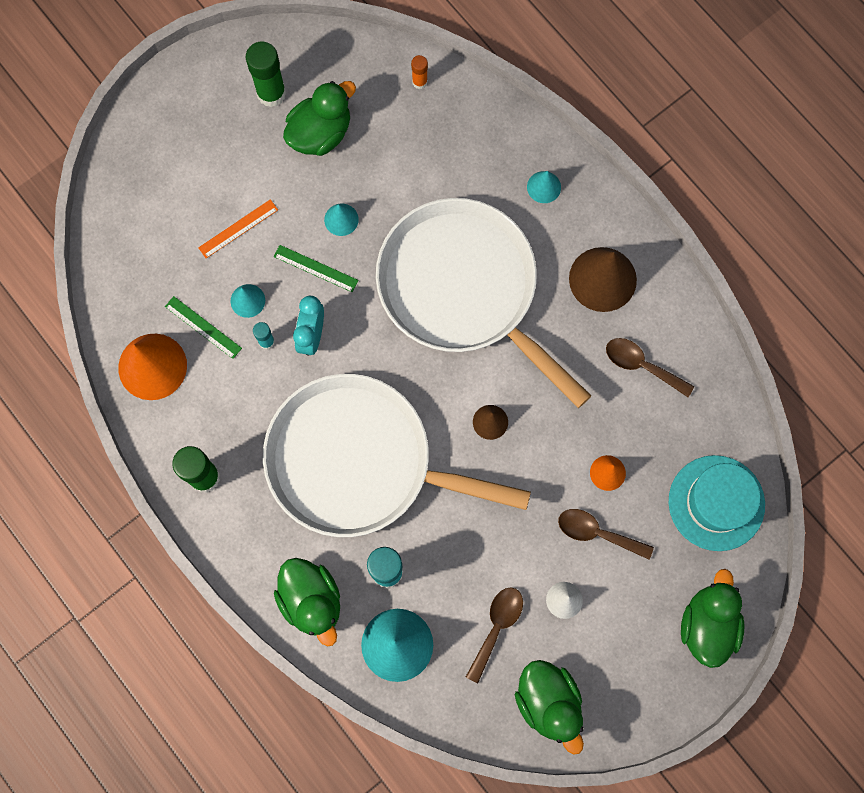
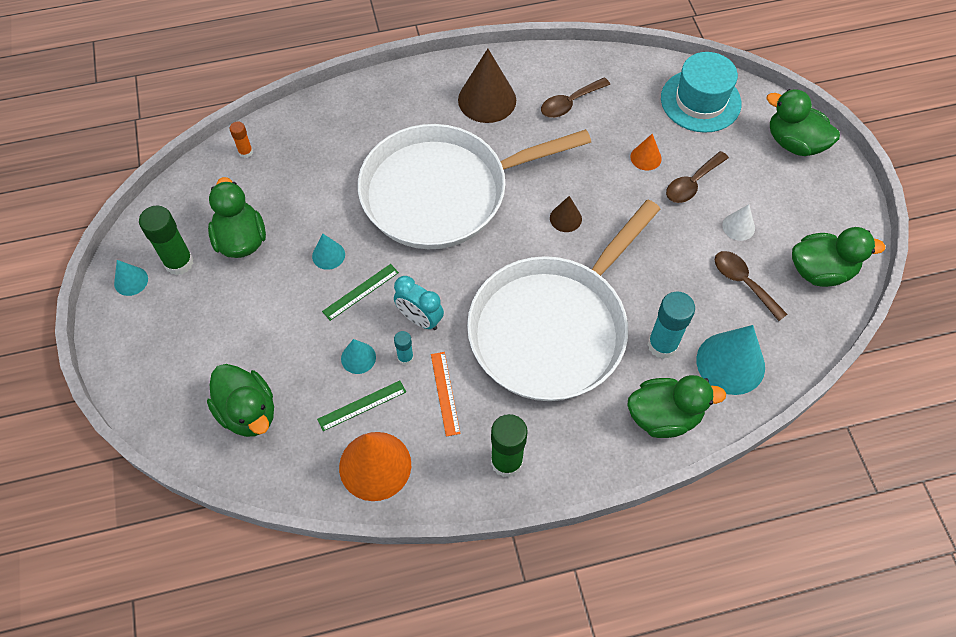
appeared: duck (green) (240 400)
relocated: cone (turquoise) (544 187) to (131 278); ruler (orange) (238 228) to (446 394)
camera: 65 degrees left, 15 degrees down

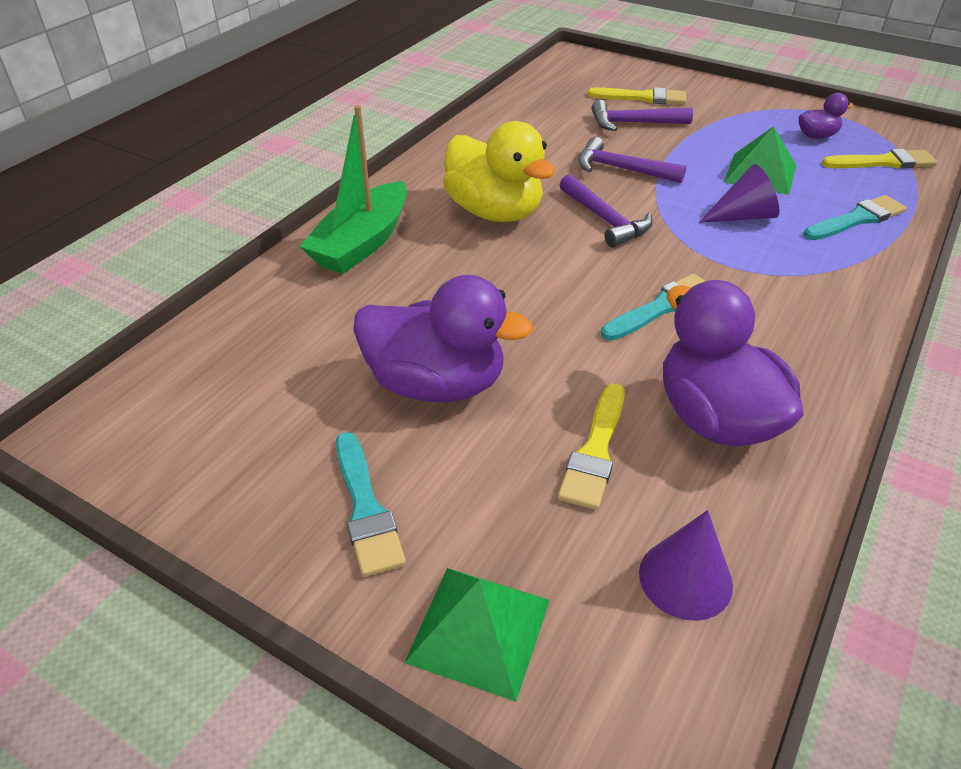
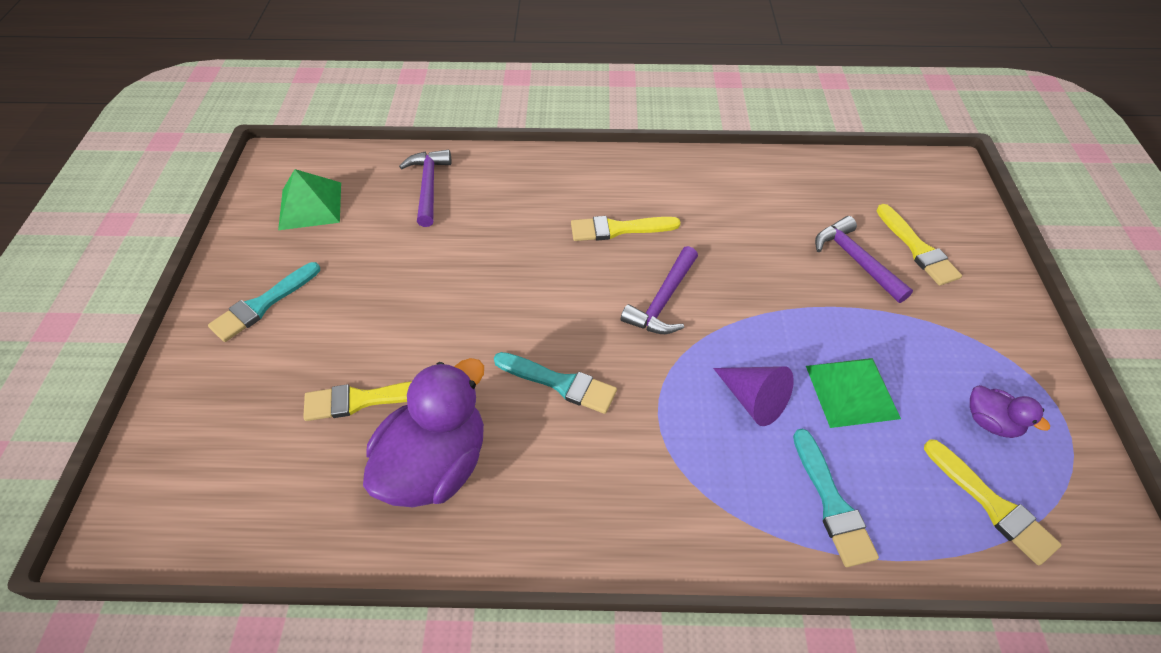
missing: boat (green) (353 189); duck (purple) (443 339); cone (purple) (686 565)
relocated: hammer (purple) (632 160) to (425 188); pyramid (green) (477 635) to (309 199)
exchanged: duck (yellow) (499 171) to brush (yellow) (626 228)
spun: brush (turquoise) (855 217) = (836 498) 45 degrees clockwise
camera: 60 degrees right, 10 degrees up

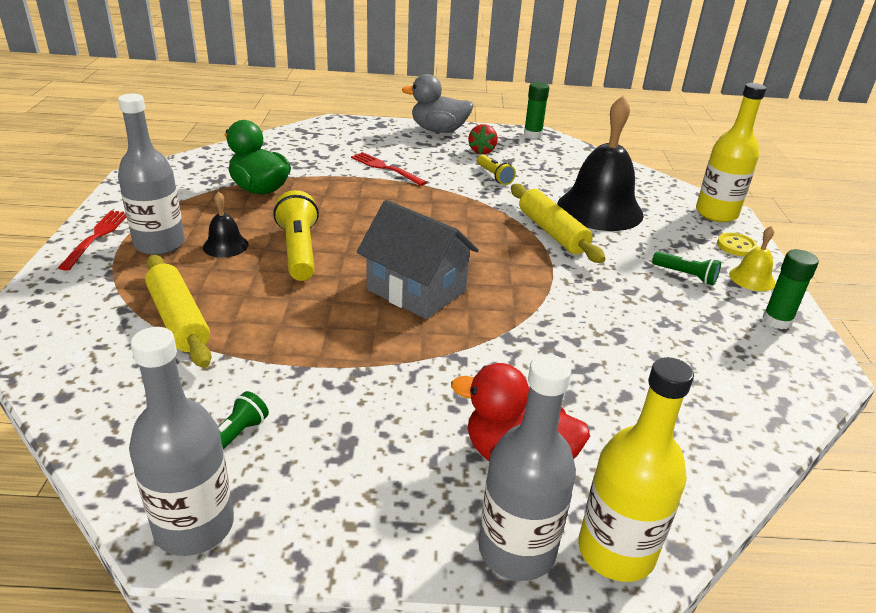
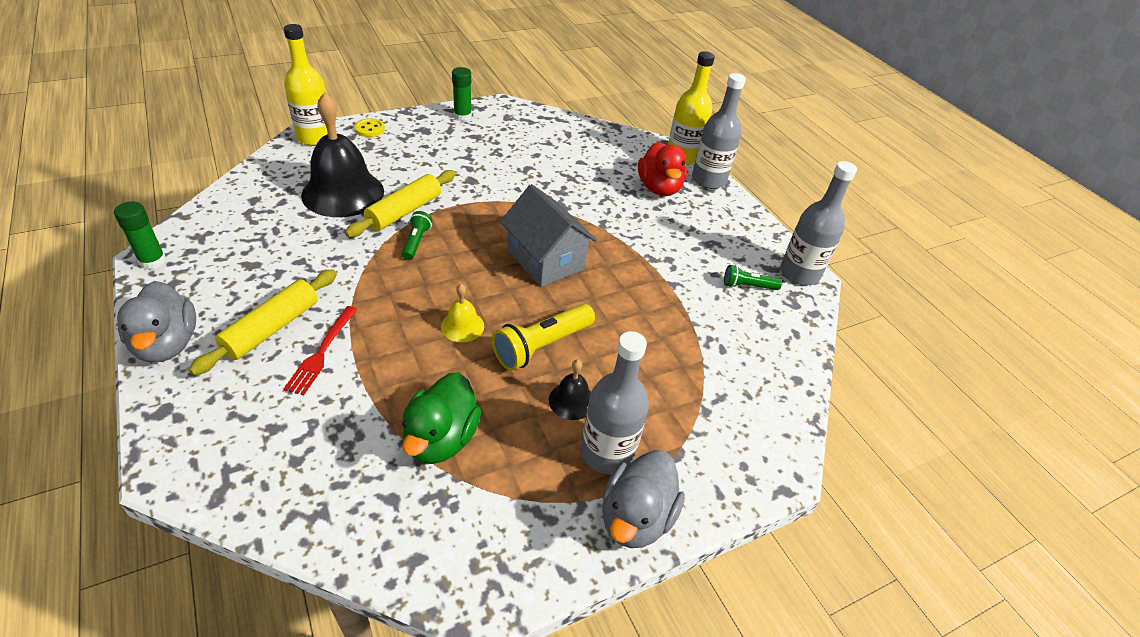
missing: strawberry (red) (483 139); flashlight (yellow) (496 170)
relocated: bell (yellow) (752 258) to (462 313); flashlight (green) (686 268) to (417 235); rolling pin (yellow) (178 311) to (263 322)
exchanged: fork (red) (92 241) to duck (grey) (643 499)
spun: house (grey) (418 259) = (548 235) 45 degrees counterclockwise
camera: 120 degrees left, 10 degrees up

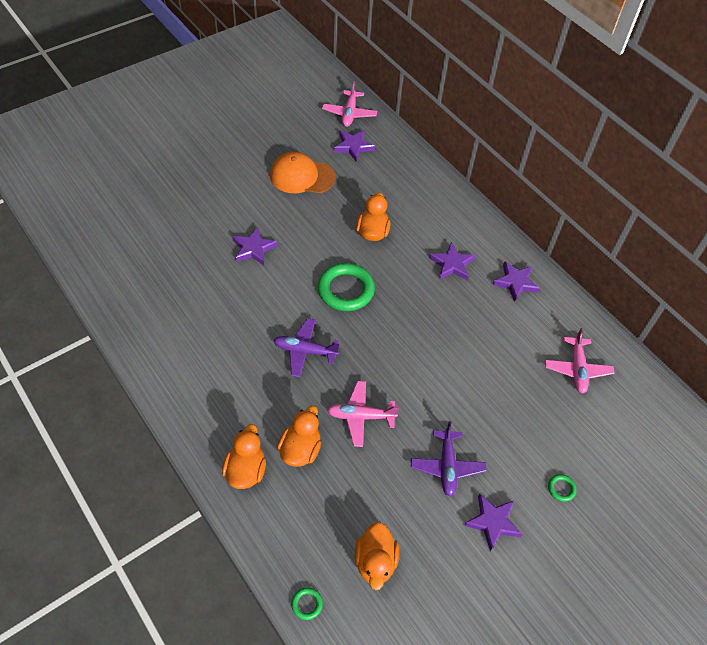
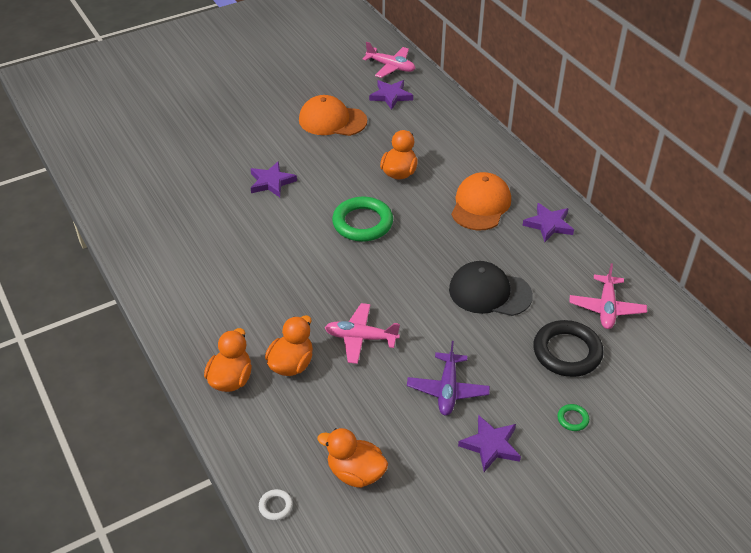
missing: plane (purple) (306 347)
appeared: cap (black) (491 288); ring (black) (568 348)
exchanged: star (purple) (452 261) to cap (orange) (481 201)
colour: ring (green) (307 604) to ring (white) (276 504)
spun: plane (pink) (349 104) = (389 60) 75 degrees counterclockwise; duck (orange) (377 556) = (352 458) 105 degrees clockwise
camera: 10 degrees right, 10 degrees down

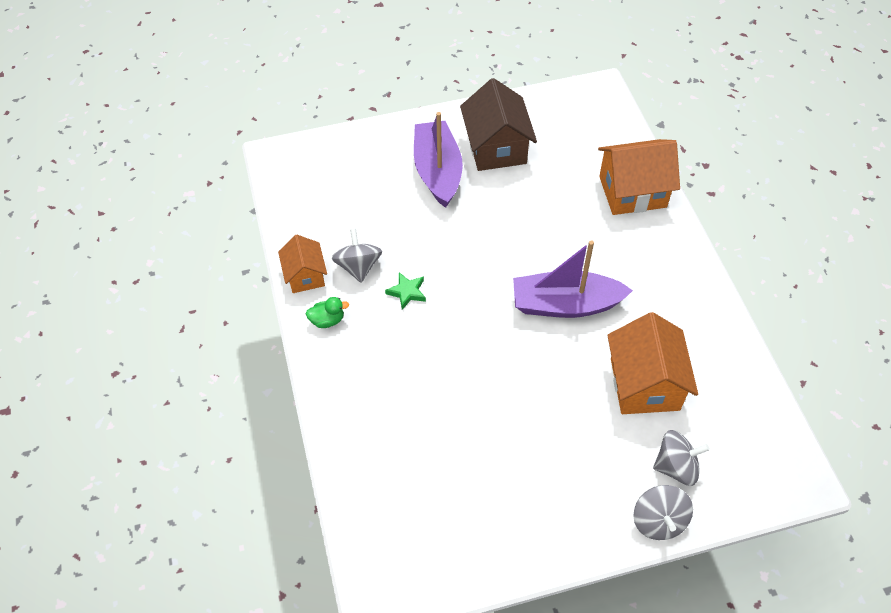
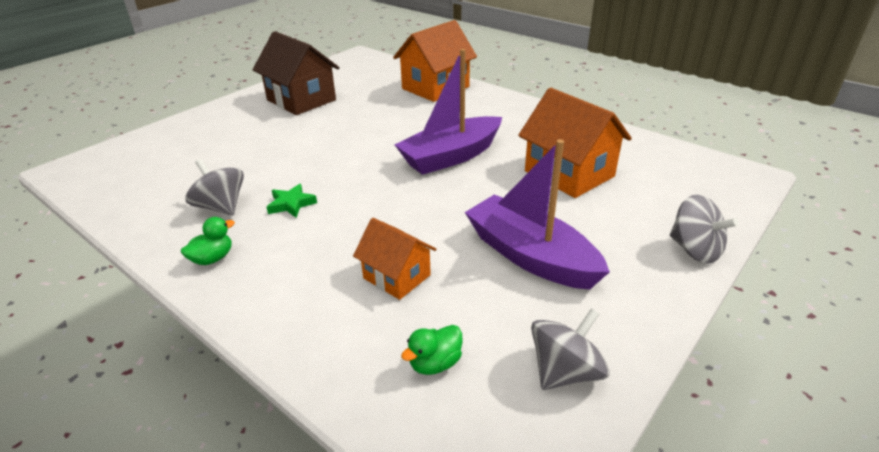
appeared: duck (green) (432 350)
relocated: boat (purple) (438 160) to (537 214); house (orange) (302 264) to (395 259); spinning top (grey) (681 458) to (570 349)
camera: 35 degrees left, 20 degrees down

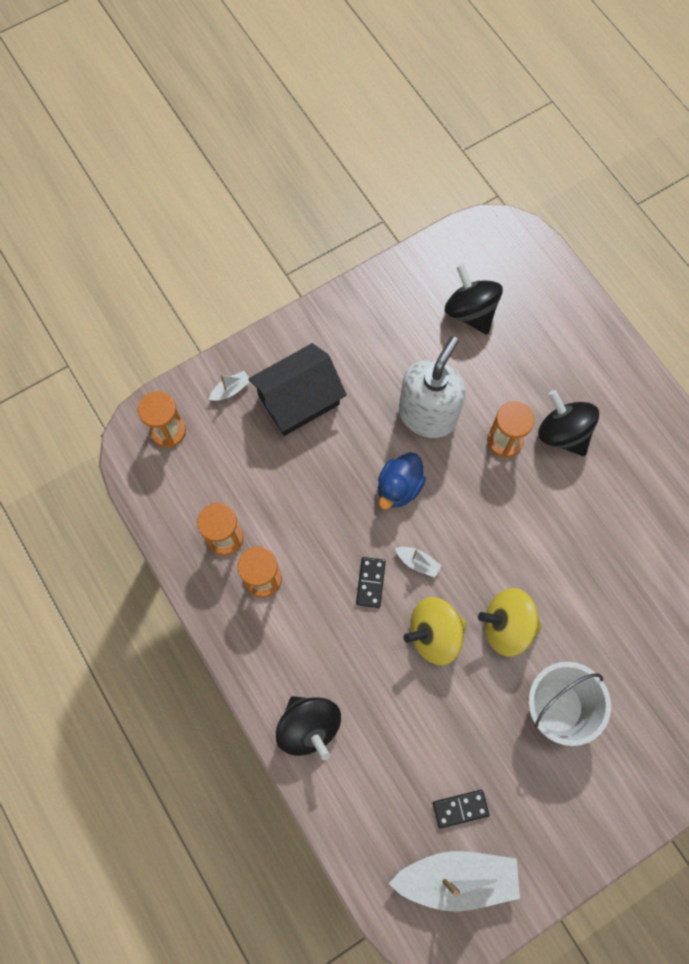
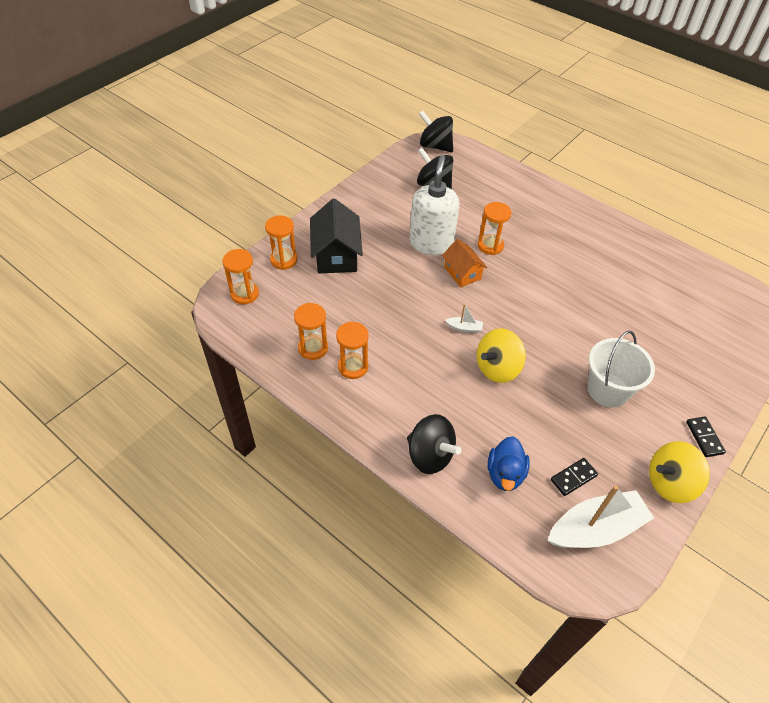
appeared: house (orange) (465 263)
relocated: spinning top (black) (568 423) to (436 131); duck (blue) (402 481) to (509 463); domino (black) (371 582) to (706 437); spinning top (yellow) (510 622) to (679 472)
exchanged: boat (white) (229 386) to hourglass (orange) (281 242)
spun: house (black) (297 389) = (336 235) 45 degrees counterclockwise
camera: 20 degrees left, 20 degrees down

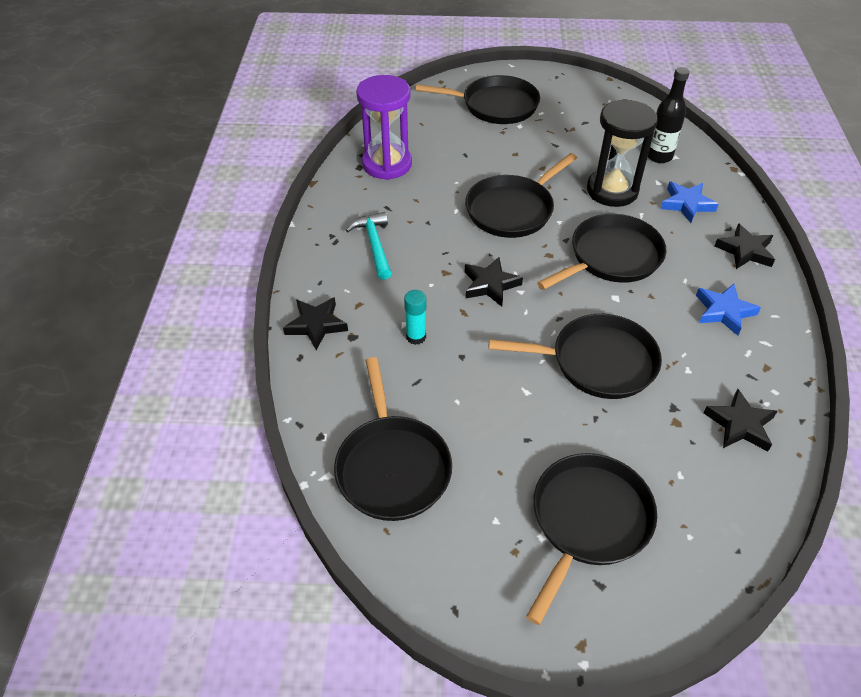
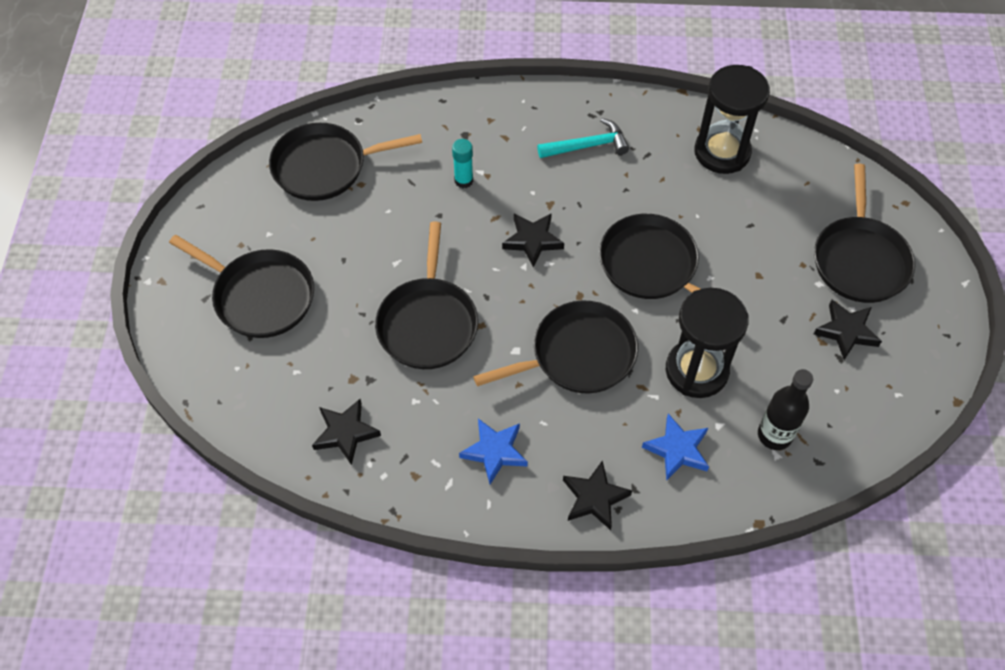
relocated: star (black) (315 323) to (848 330)
colour: hourglass (purple) (384 127) to hourglass (black) (732 119)
spun: pan (black) (602 252) = (555 347) 75 degrees counterclockwise
camera: 90 degrees right, 10 degrees up

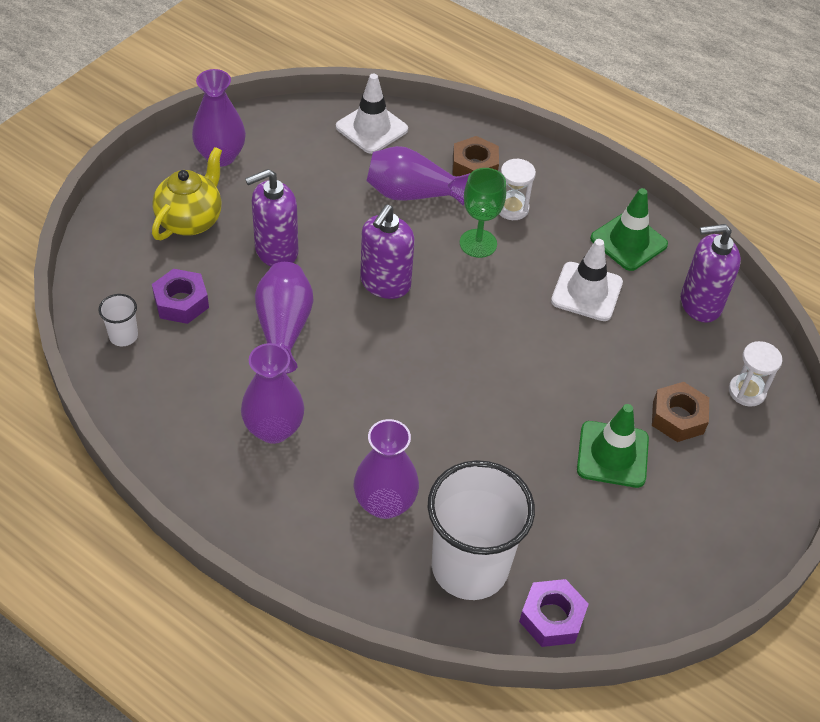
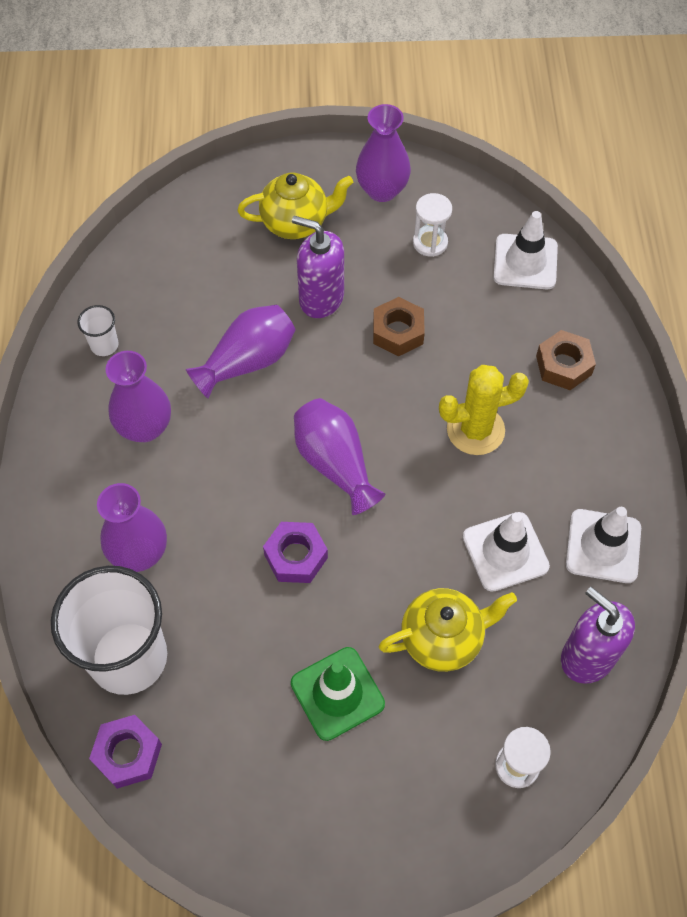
missing: soap dispenser (purple) (387 251)
appeared: teapot (yellow) (448 630)
relocated: vase (purple) (418 175) to (339 456); hourglass (white) (517 189) to (432 225); nut (purple) (180 296) to (295 552); cup (white) (118 320) to (98 330); nut (brown) (680 412) to (399 326)
exchanged: goblet (green) (483 213) to cactus (yellow) (484 410)
colour: traffic cone (green) (629 229) to traffic cone (white) (603 545)
camera: 55 degrees right, 10 degrees up

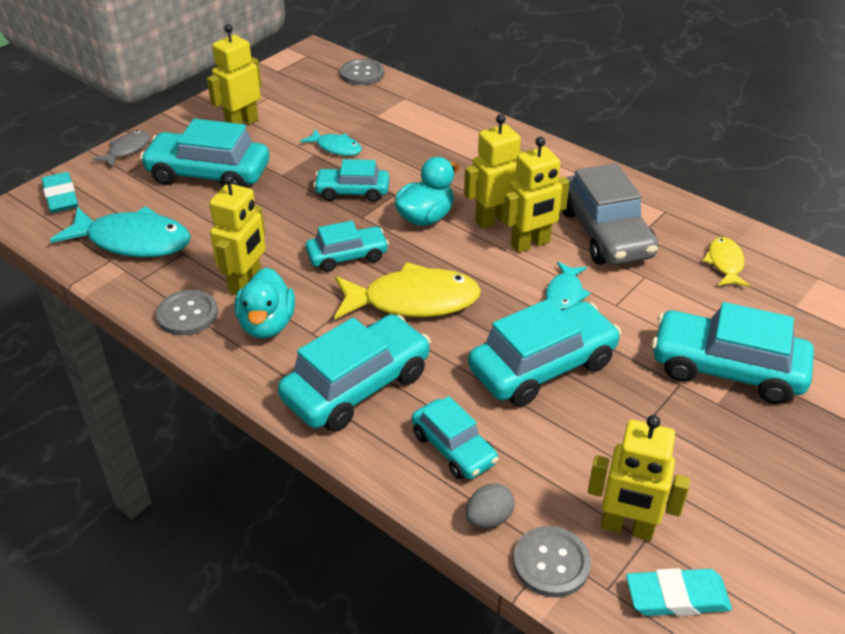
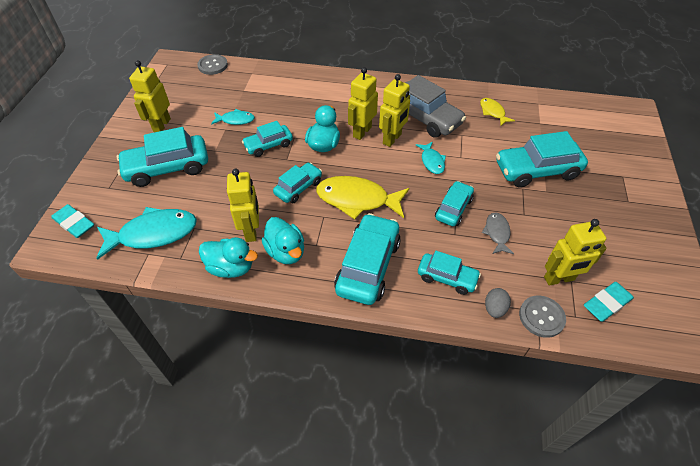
relocated: fish (grey) (121 149) to (498 233)
exchanged: button (grey) (187 312) to duck (turquoise) (228 257)
spun: fish (yellow) (407 290) = (362 197) 135 degrees counterclockwise
size: car (turquoise) (544 353) = (454 203) x0.59
camera: 30 degrees left, 10 degrees up

